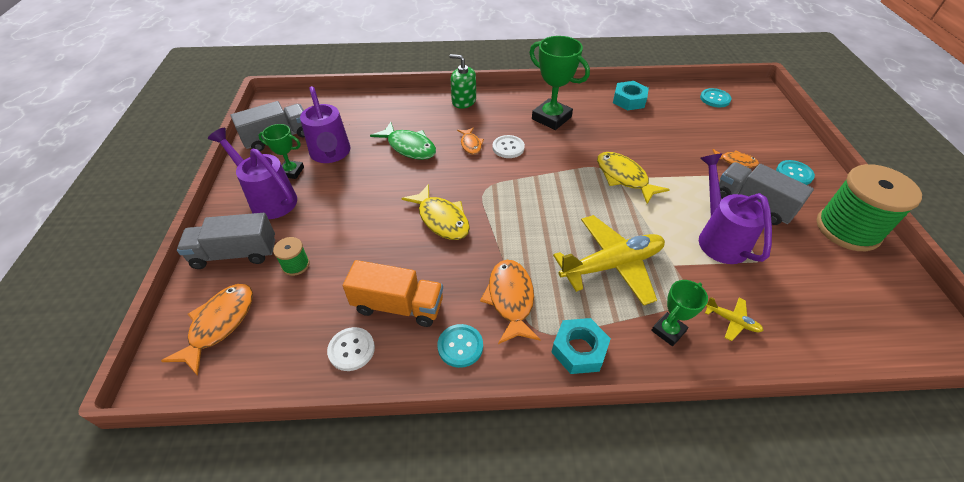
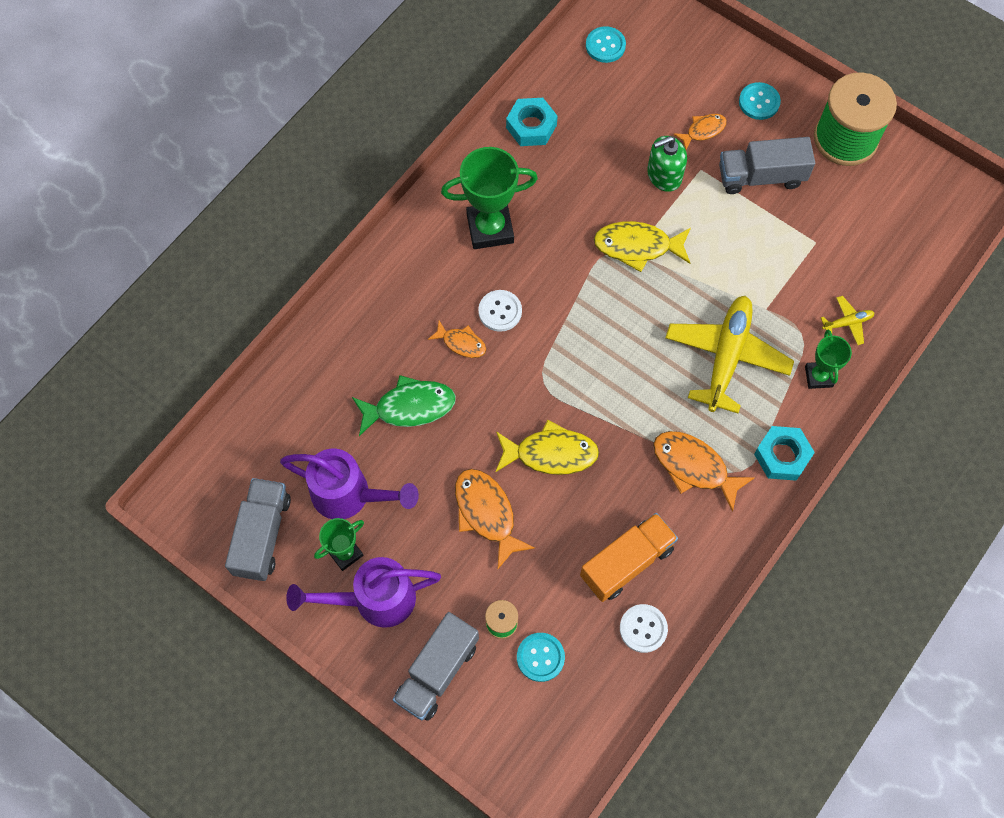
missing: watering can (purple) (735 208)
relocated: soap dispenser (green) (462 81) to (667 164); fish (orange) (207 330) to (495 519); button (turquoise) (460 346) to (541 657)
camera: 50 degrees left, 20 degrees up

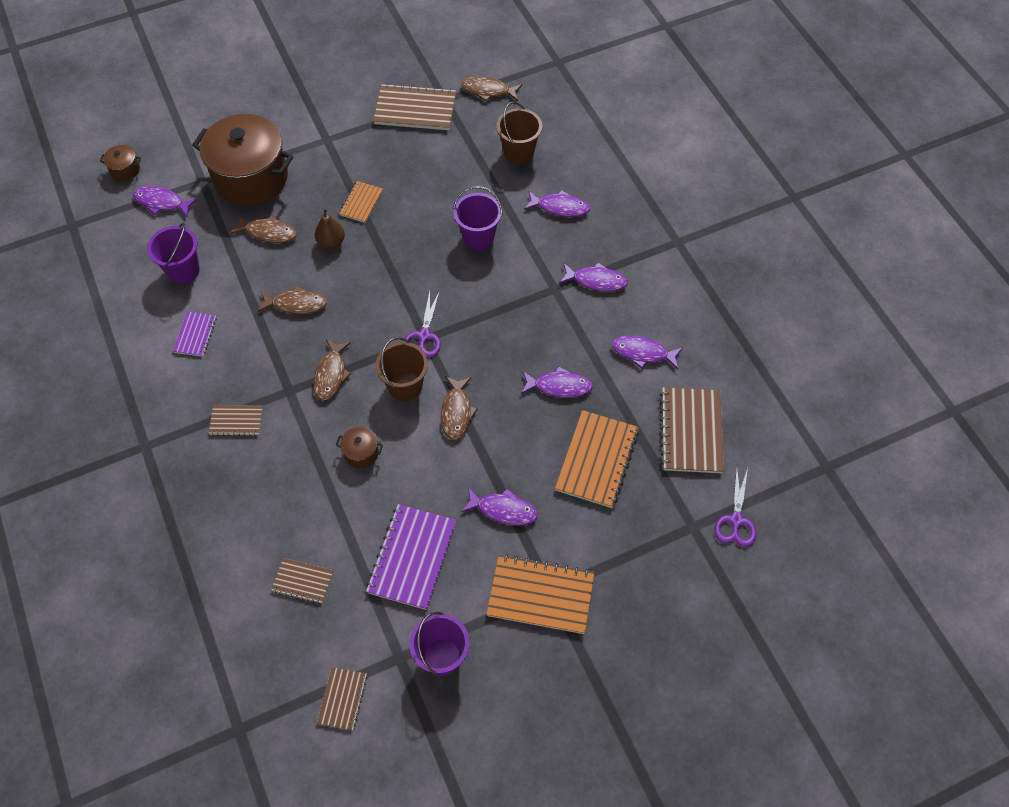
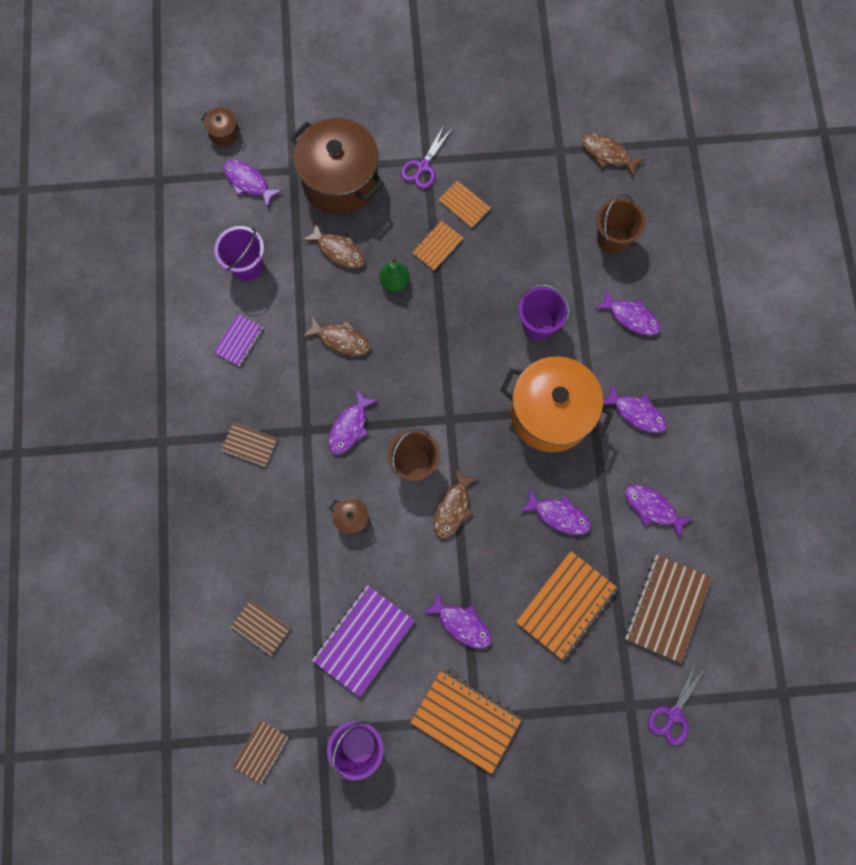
missing: notebook (brown) (414 106)
appeared: notebook (orange) (464 204); pot (orange) (556 404)
relocated: scissors (purple) (422 324) to (426 157)
colour: pear (brown) (330 229) to pear (green) (394 275); fish (brown) (332 370) to fish (purple) (353 422)
camera: 20 degrees right, 15 degrees up

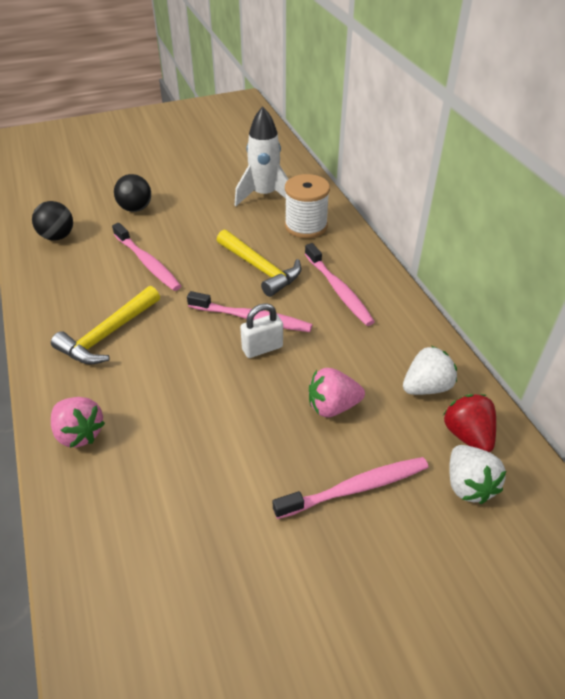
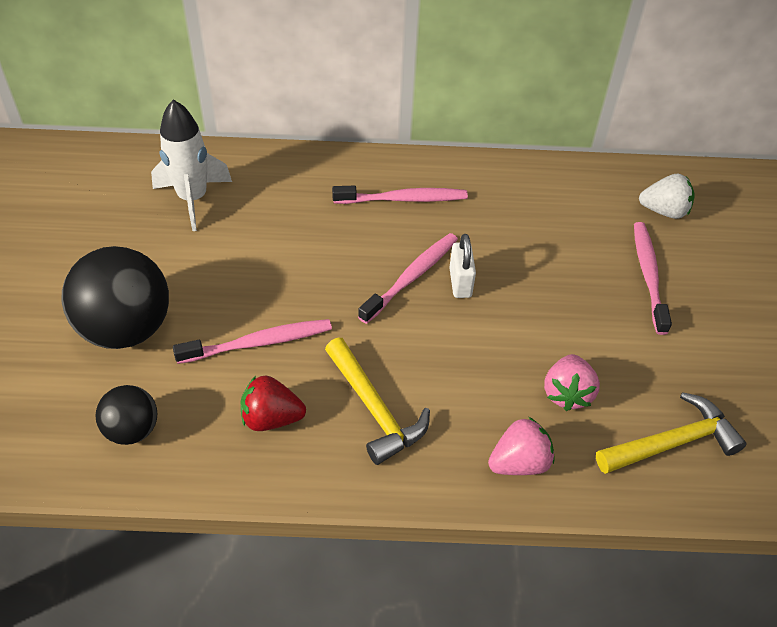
missing: spool (white) (307 206); strawberry (white) (430 370)
relocated: hammer (yellow) (259 263) to (671 433); strawberry (pink) (337 392) to (572 382); strawberry (red) (469 423) to (273 403)
size: ball (black) (132 193) = (115 297) x1.85
camera: 70 degrees left, 5 degrees up

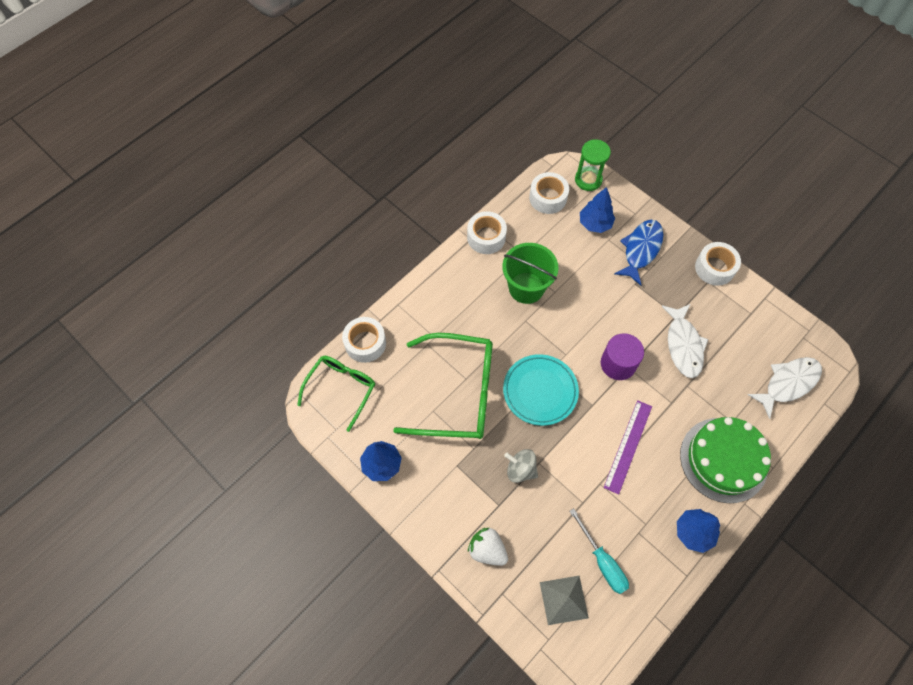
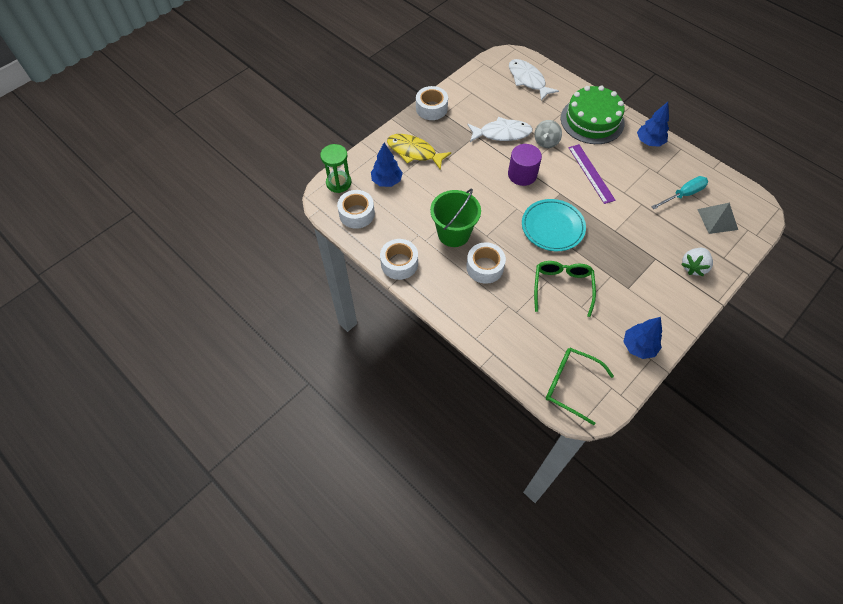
relocated: tape (white) (364 340) to (486 263); spinning top (grey) (521 466) to (548 134)
colour: fish (blue) (638 252) to fish (yellow) (419 152)
spun: ruler (purple) (628 447) = (592 174) 45 degrees clockwise
size: glasses (green) (443 386) = (565 289) x0.62
camera: 90 degrees left, 5 degrees down

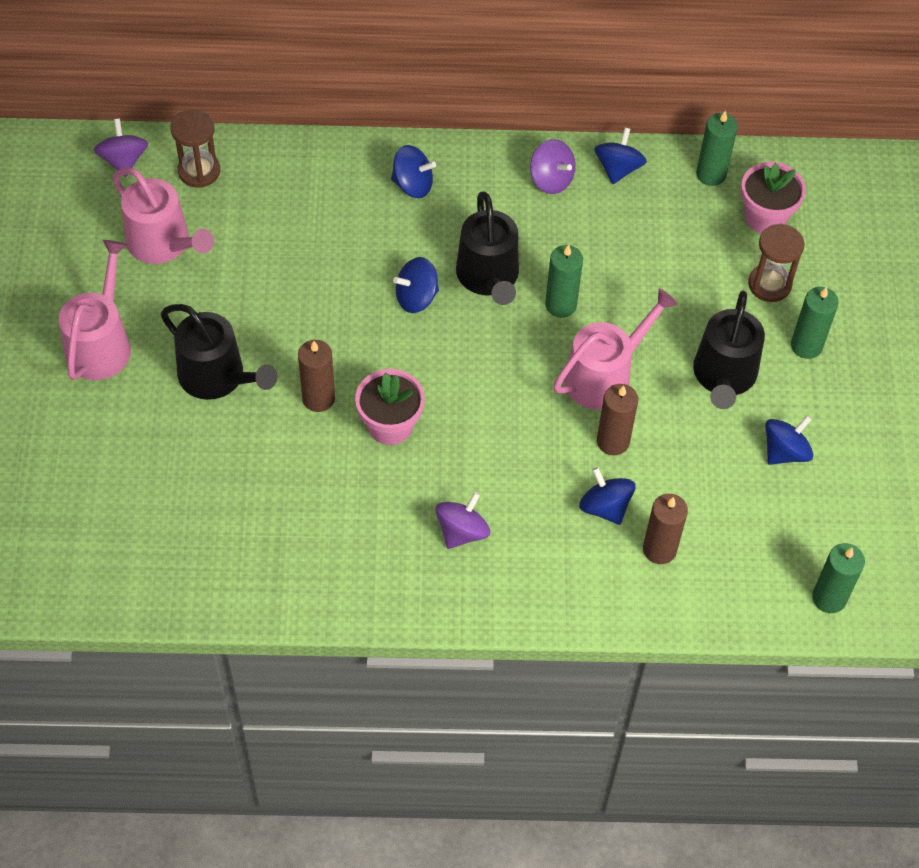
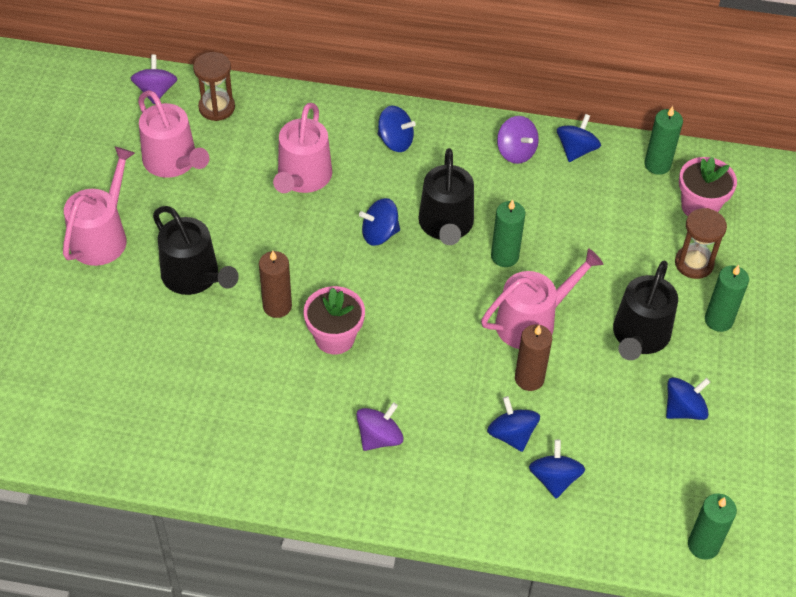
appeared: watering can (pink) (302 148)
exchanged: candle (brown) (665 529) to spinning top (blue) (557 469)
camera: 10 degrees right, 5 degrees down

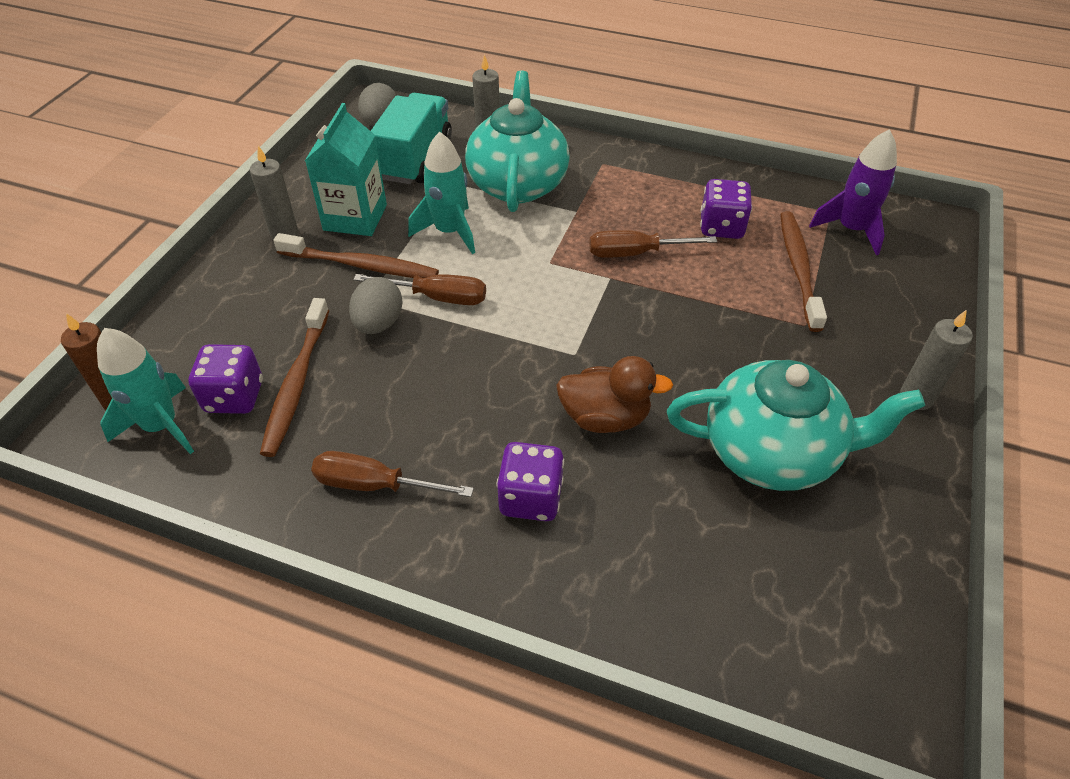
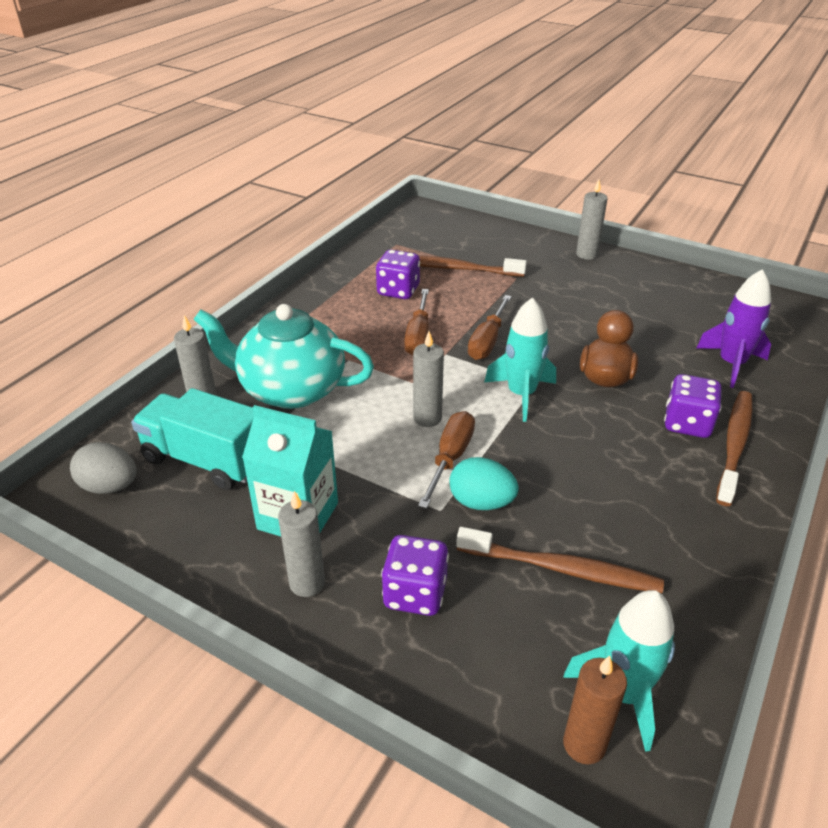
missing: teapot (turquoise) (796 425)
appeared: candle (grey) (428 379)
relocated: rocket (purple) (853 192) to (733 328); rocket (turquoise) (441 193) to (520 359); toothbrush (brown) (356 255) to (734 448); dice (purple) (226 379) to (415 575); screwdriver (brown) (392 474) to (490 327)
colour: egg (grey) (376 305) to egg (turquoise) (484 483)
camera: 80 degrees left, 10 degrees down

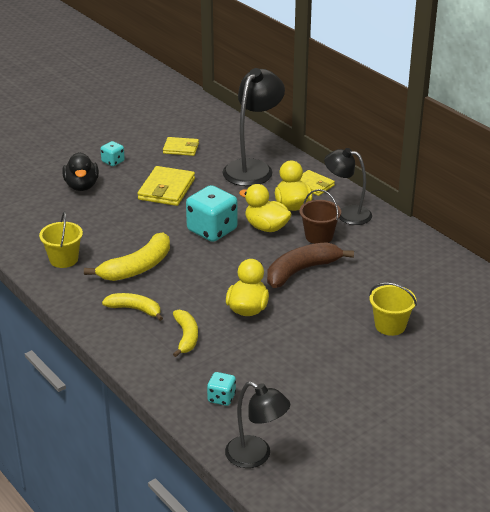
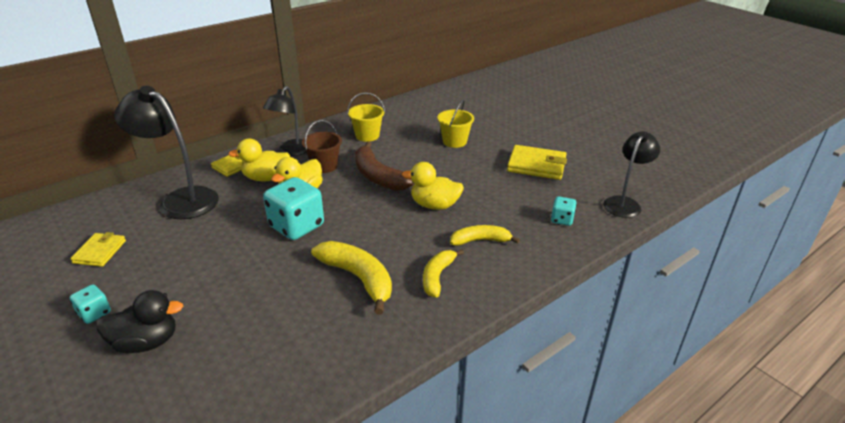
relocated: wallet (yellow) (166 186) to (537 162); bucket (yellow) (61 239) to (366 117)
camera: 90 degrees left, 0 degrees up

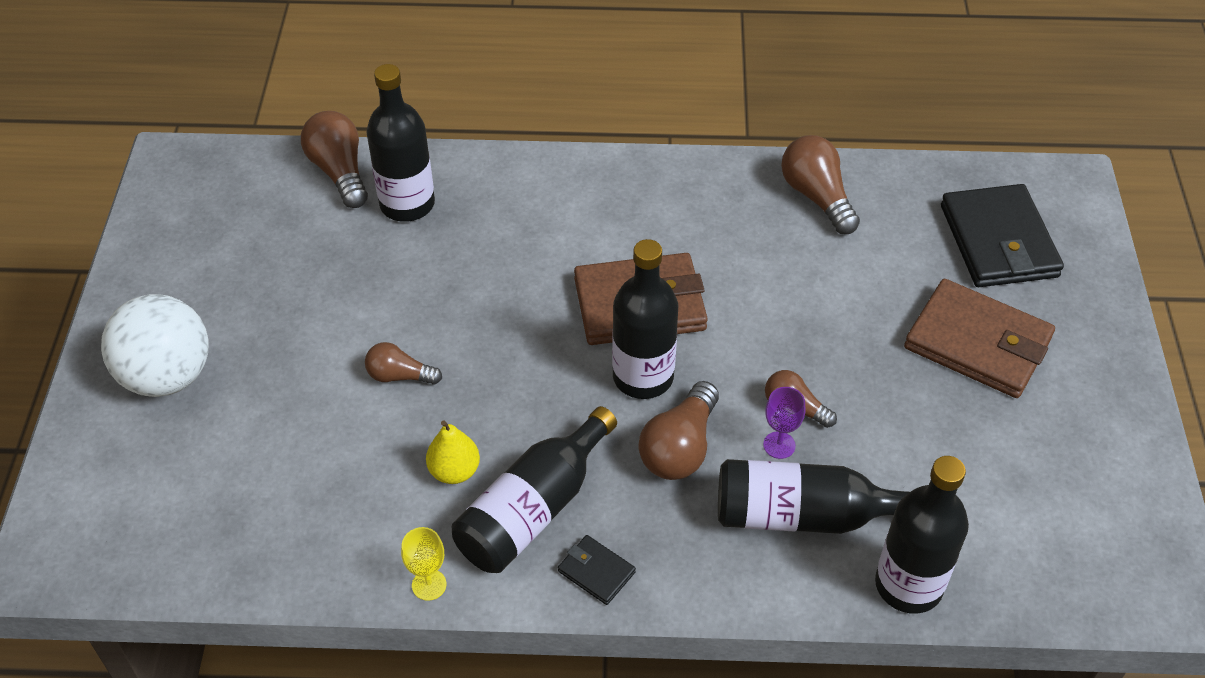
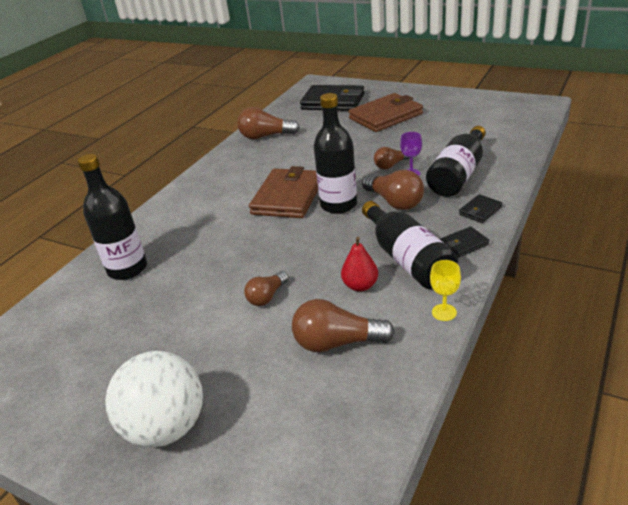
missing: bottle (black) (922 535)
appeared: wallet (black) (481 208)
relocated: light bulb (brown) (334 159) to (343 325)
colour: pear (yellow) (453 452) to pear (red) (359 264)
camera: 60 degrees left, 15 degrees down

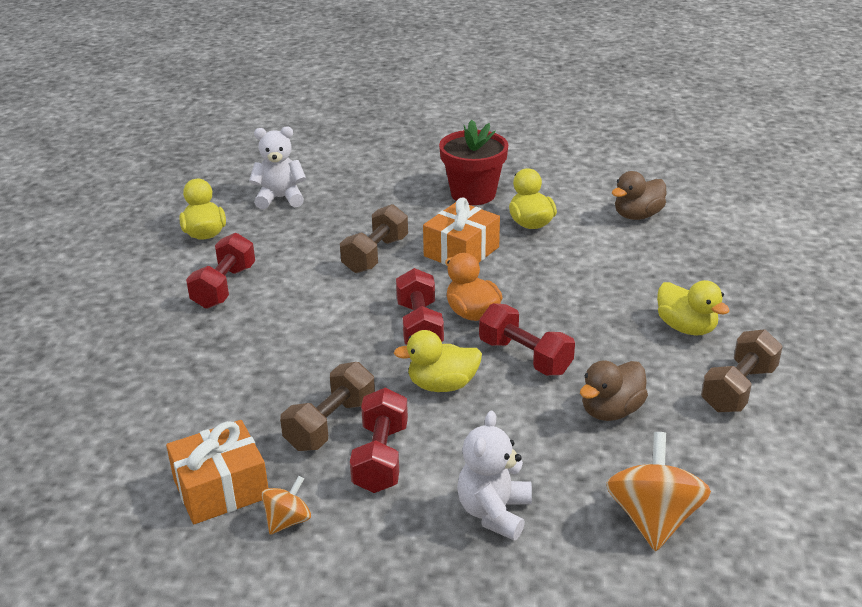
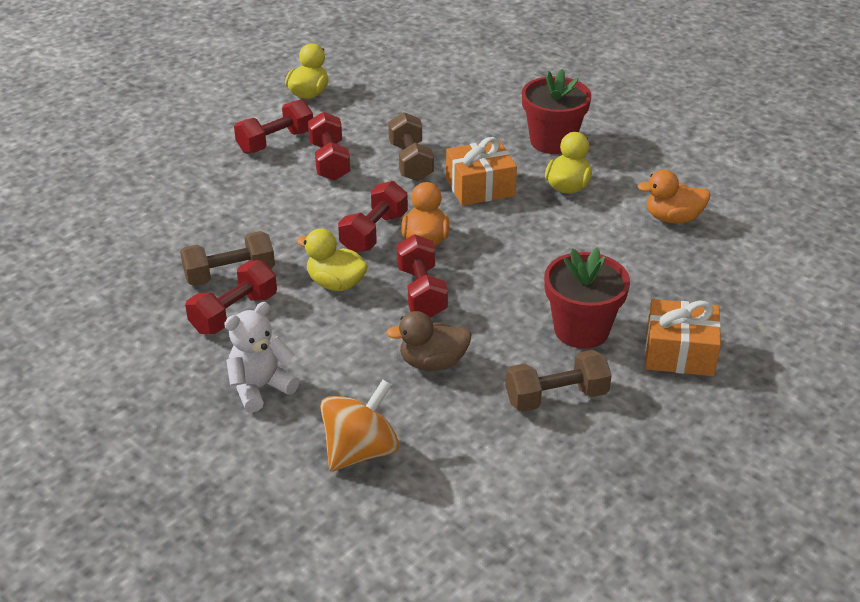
missing: teddy bear (white) (277 167); spinning top (orange) (286 505)
appeared: dumbbell (red) (329 146)
relocated: gift (orange) (217 472) to (683 337)
exchanged: duck (yellow) (693 307) to flower pot (red) (587 298)
colour: duck (brown) (639 195) to duck (orange) (674 197)
spun: dumbbell (brown) (374 238) = (411 146) 75 degrees counterclockwise
camera: 35 degrees right, 5 degrees up

